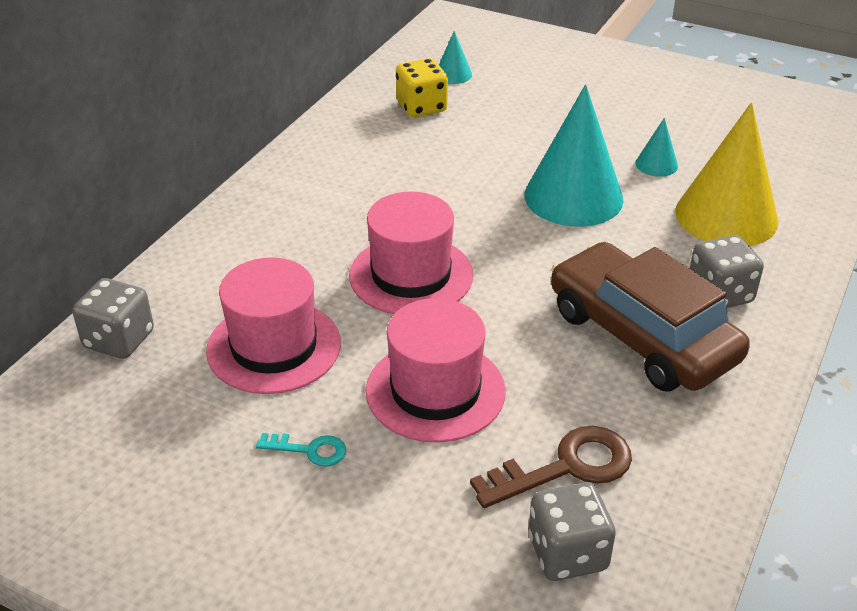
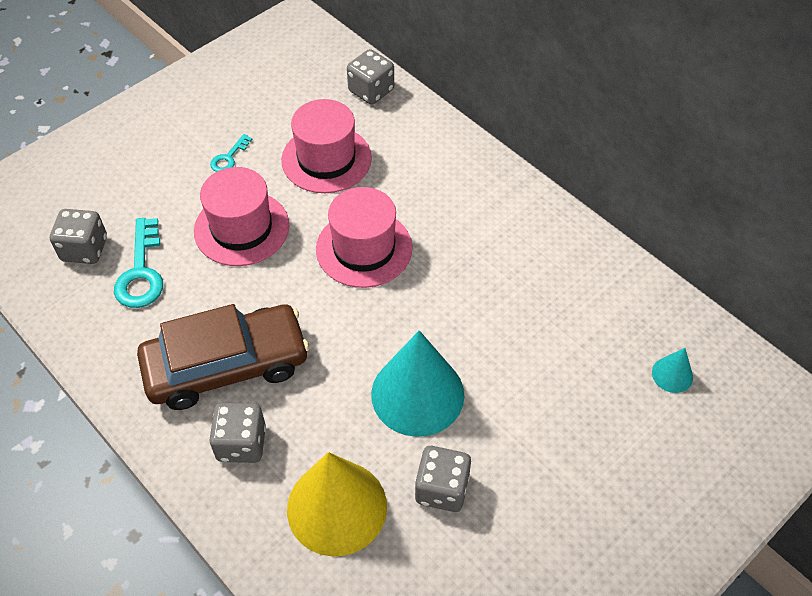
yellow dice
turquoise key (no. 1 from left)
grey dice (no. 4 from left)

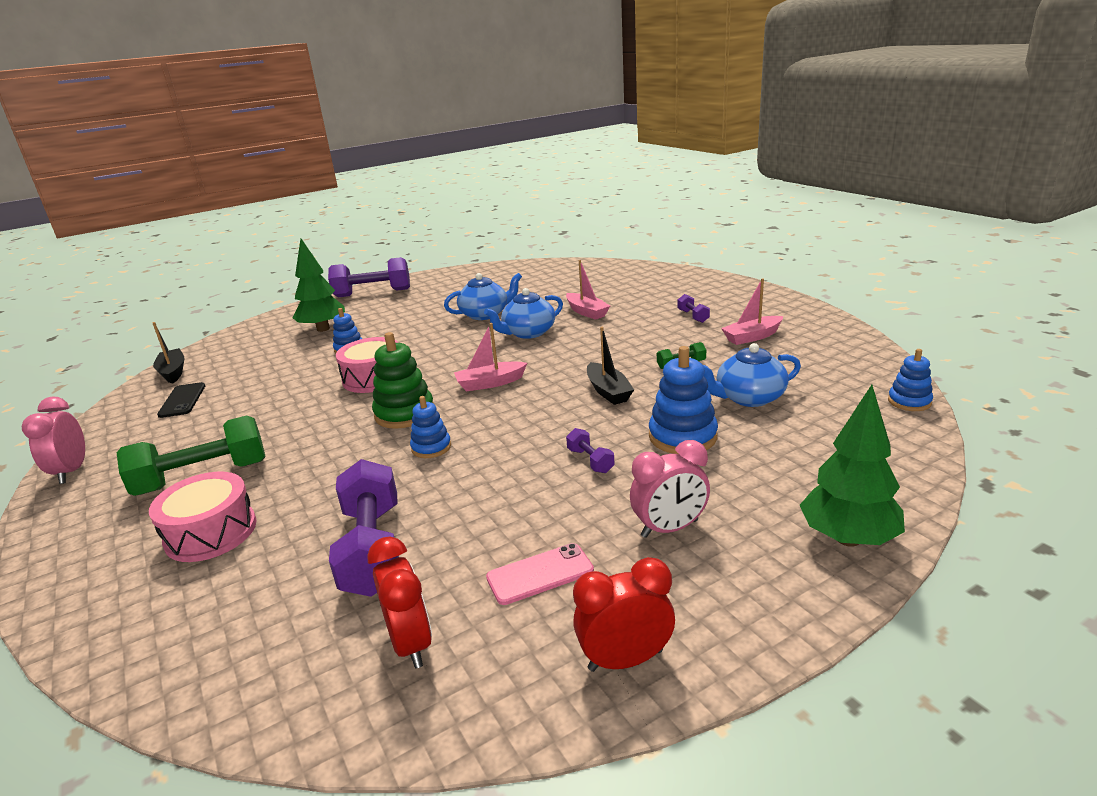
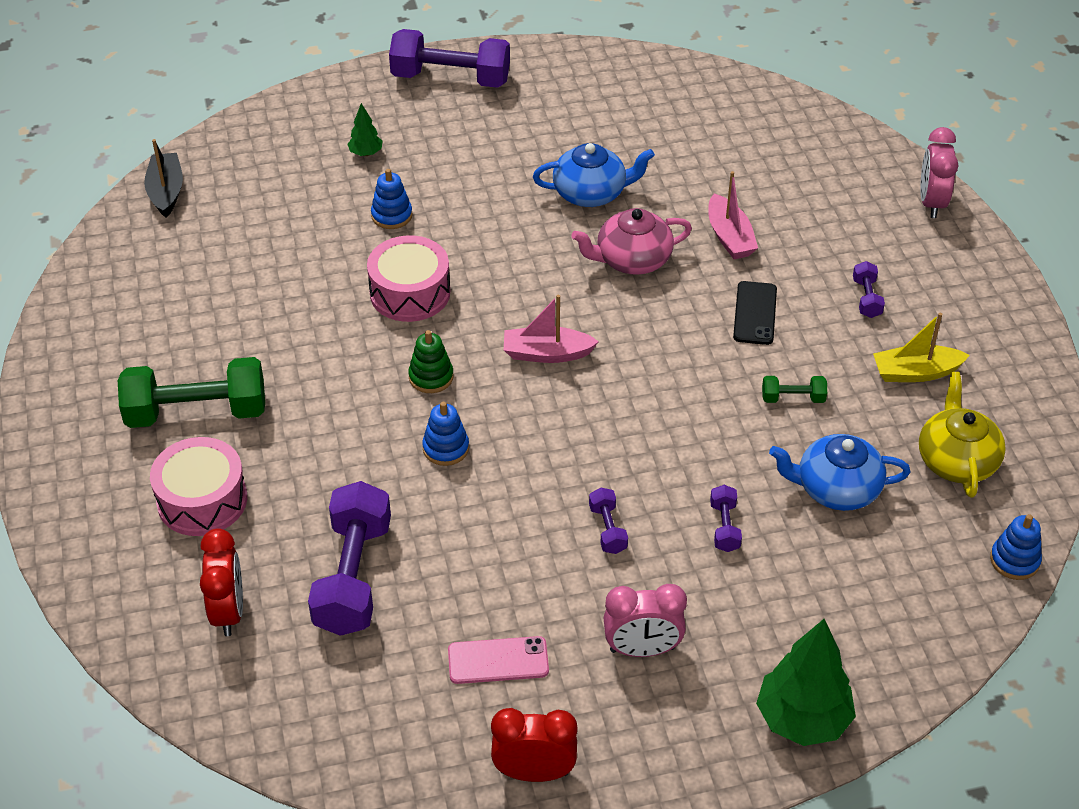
pink clock (no. 2 from left)
black phone
green tree (no. 1 from left)
red clock (no. 1 from left)
green stacking toy
pink teapot
black boat (no. 2 from left in the first image)
purple dumbbell (no. 4 from left)
yellow boat
yellow teapot

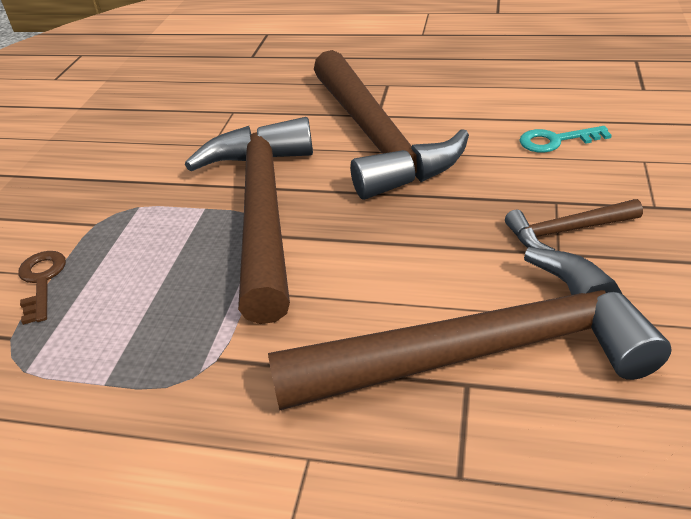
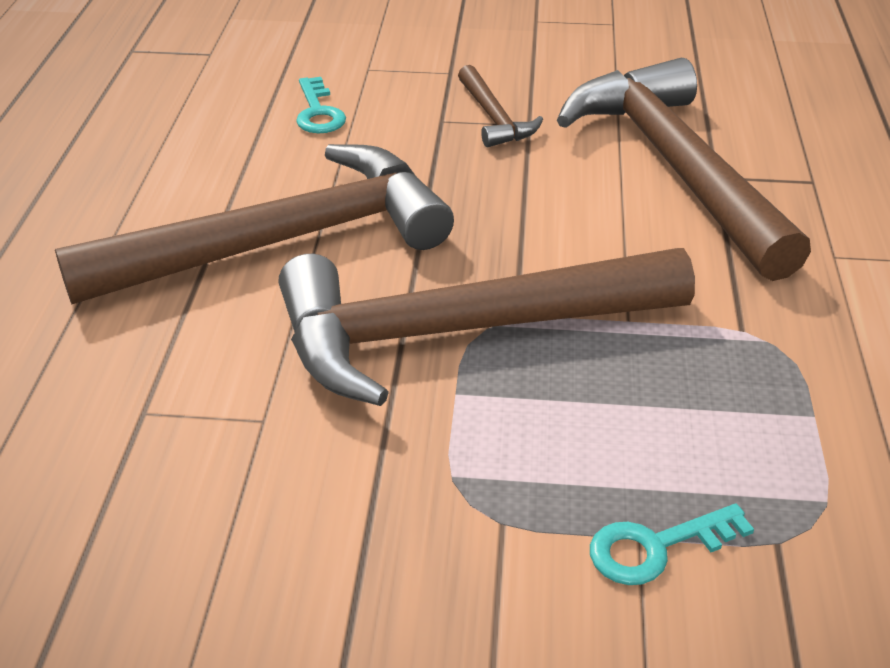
turquoise key (no. 2 from left)

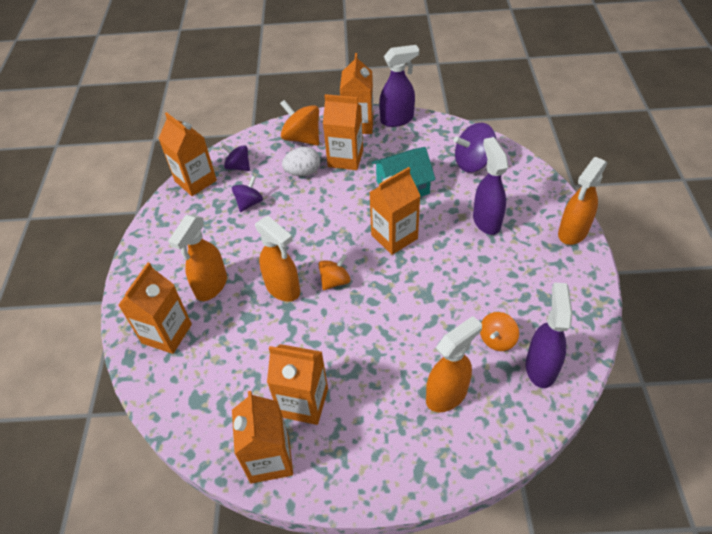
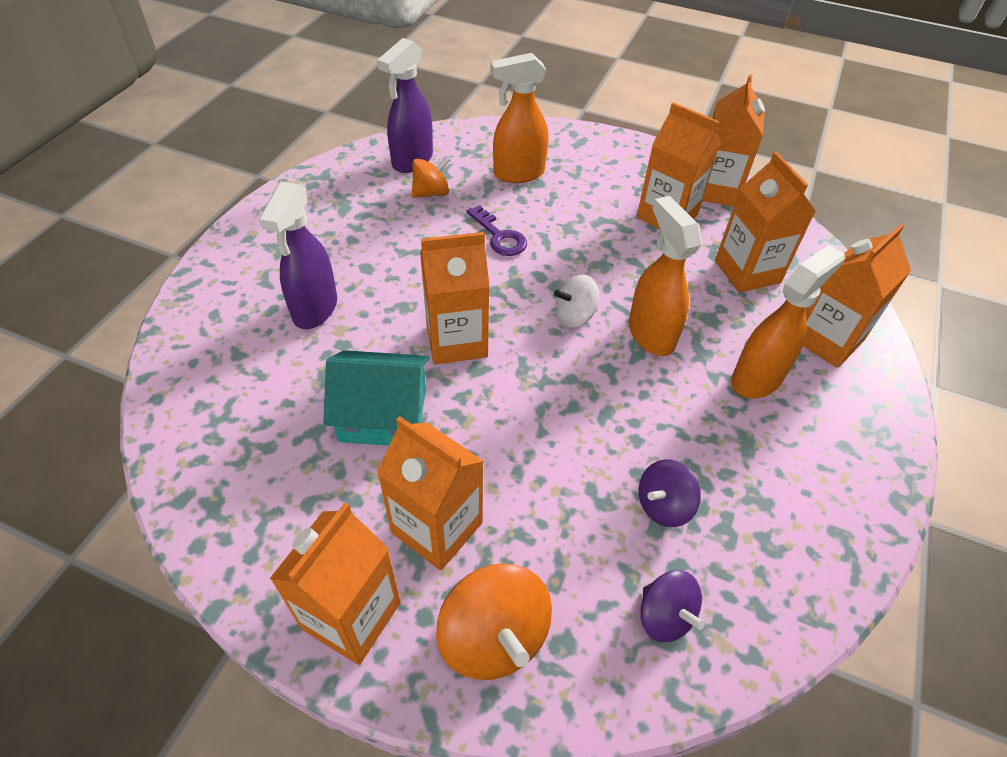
orange carton (no. 6 from left)
white egg
white spinning top
purple spray bottle (no. 1 from left in the first image)
purple spinning top (no. 3 from left in the first image)
orange spray bottle (no. 4 from left in the first image)
purple key

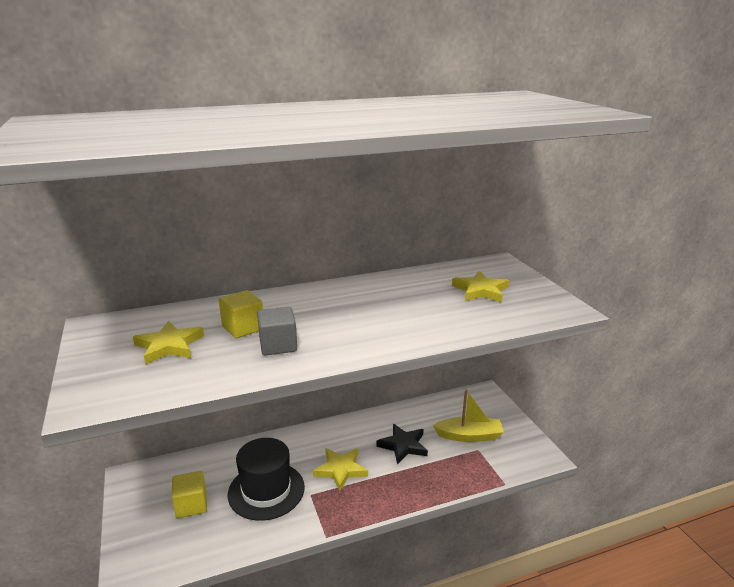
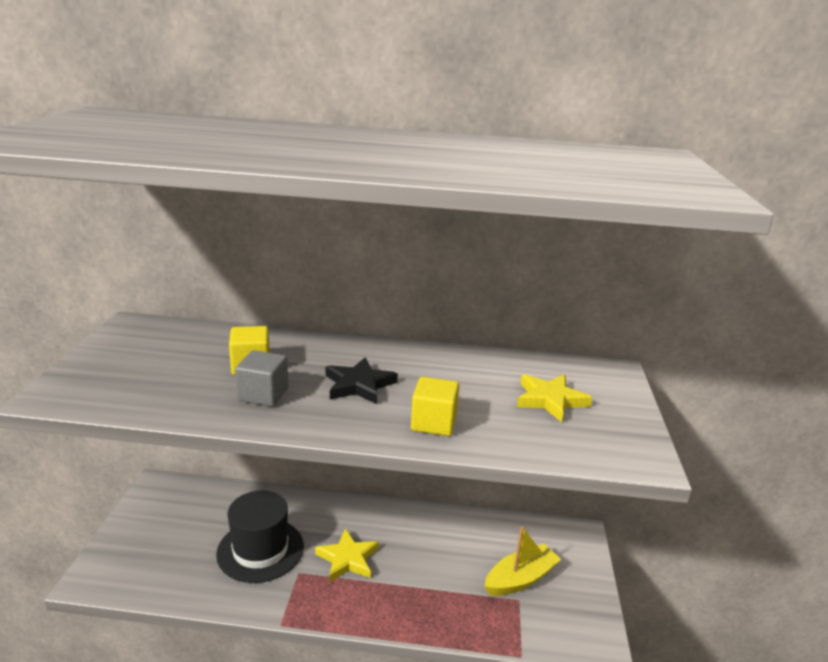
yellow star (no. 1 from left in the first image)
yellow cube (no. 2 from left)
black star
yellow boat

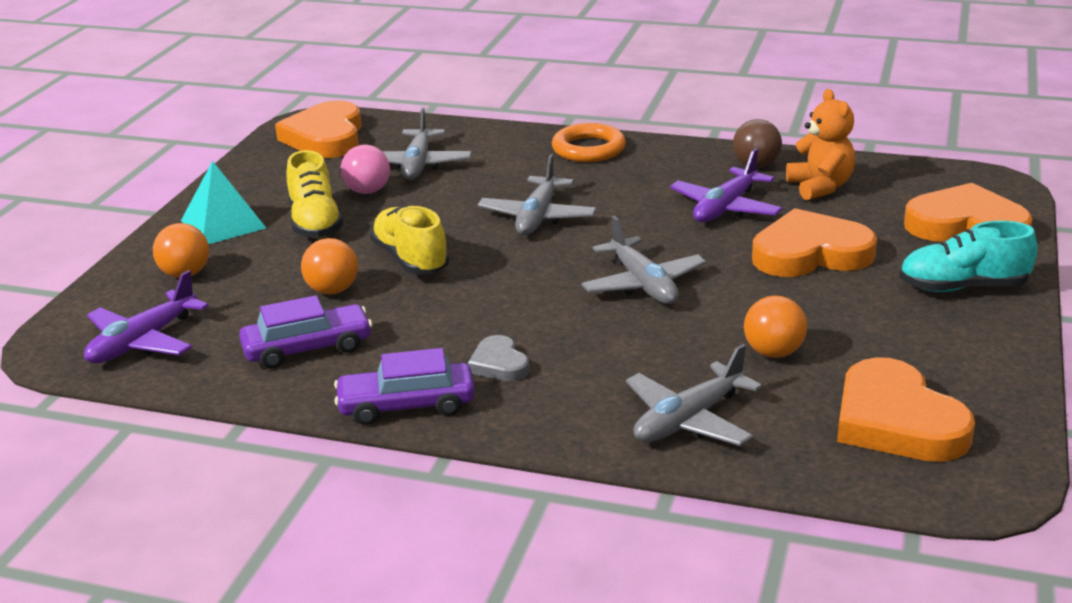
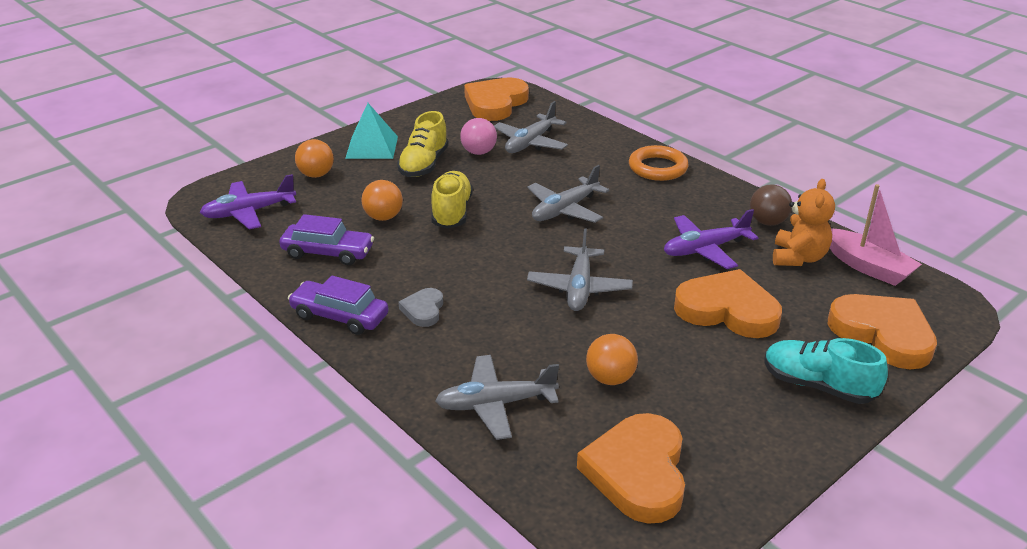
pink boat

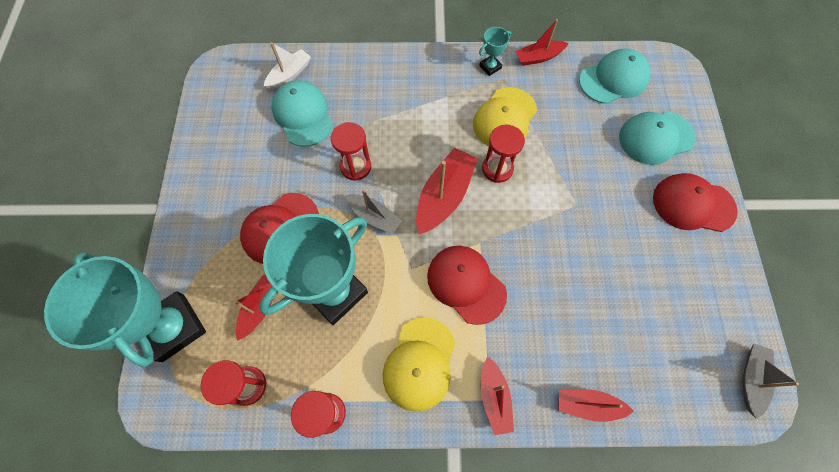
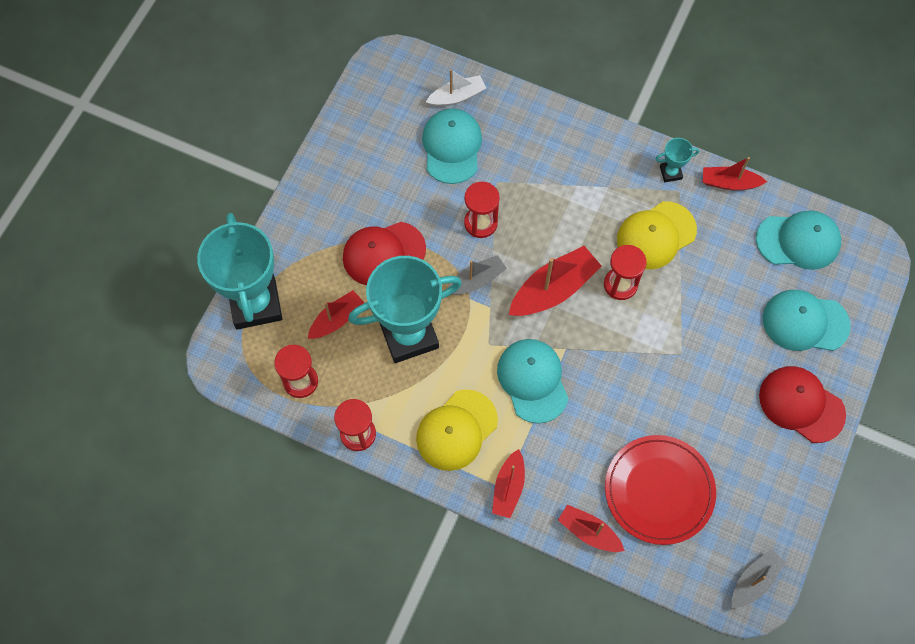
grey boat (no. 1 from left)
turquoise cap (no. 2 from left)
red plate

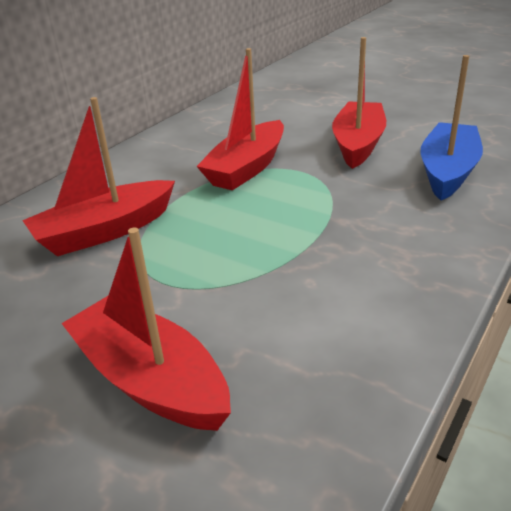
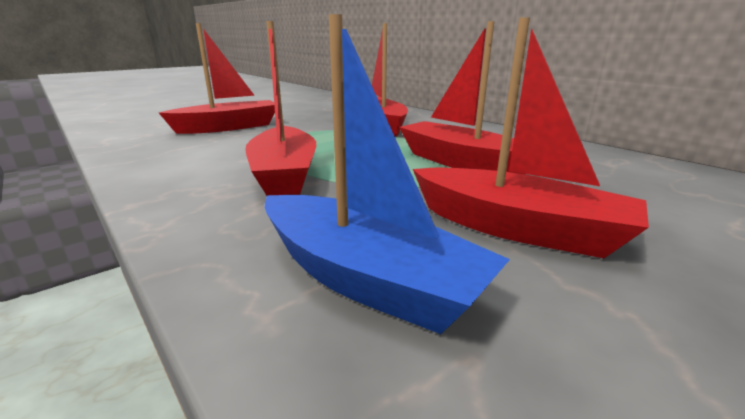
red boat (no. 2 from left)

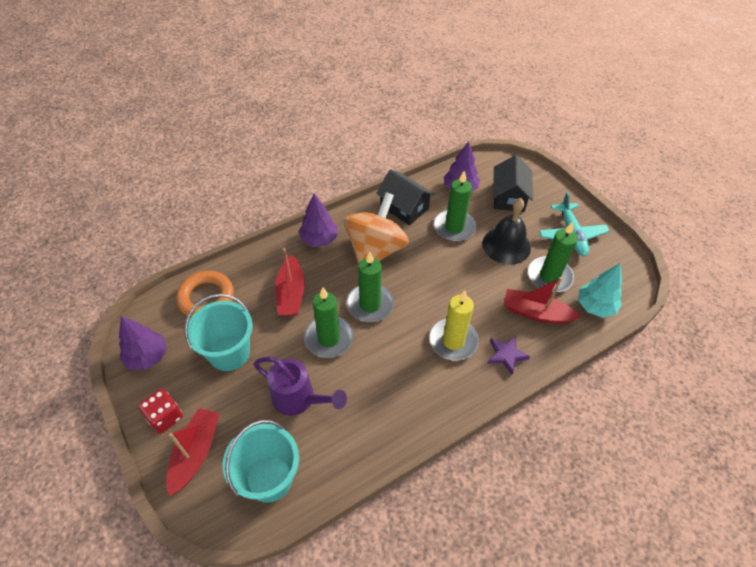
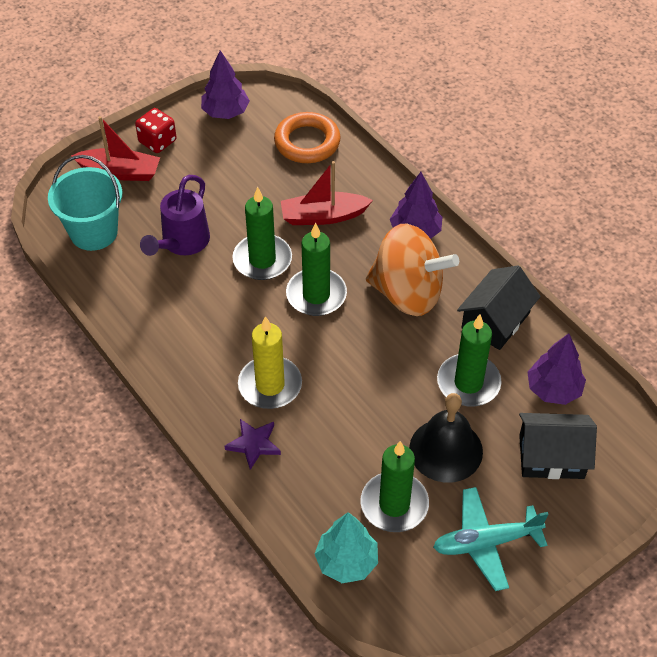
turquoise bucket (no. 1 from left in the first image)
red boat (no. 3 from left in the first image)

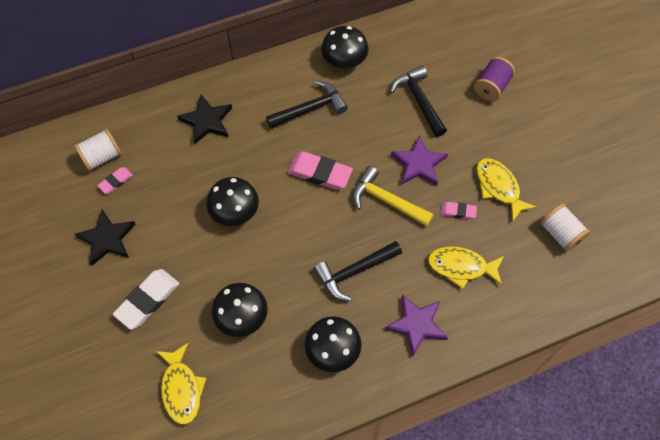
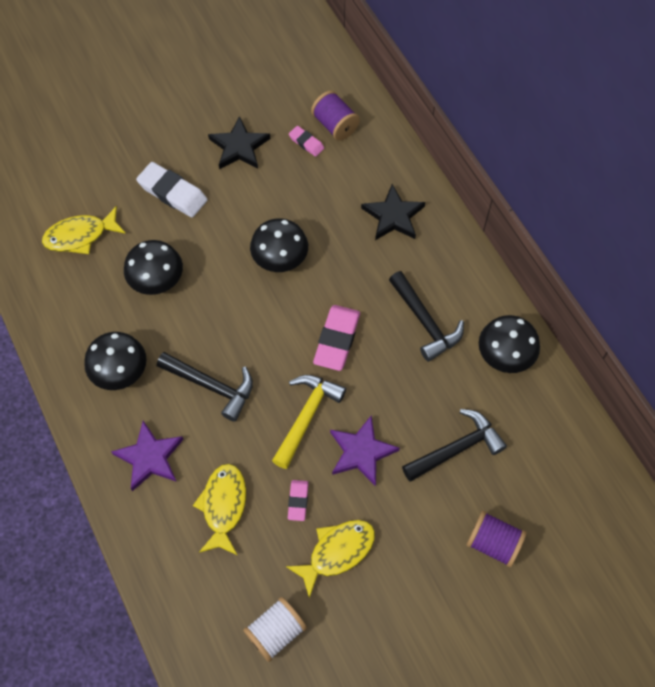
purple spool (no. 1 from left)
black hammer (no. 1 from left)

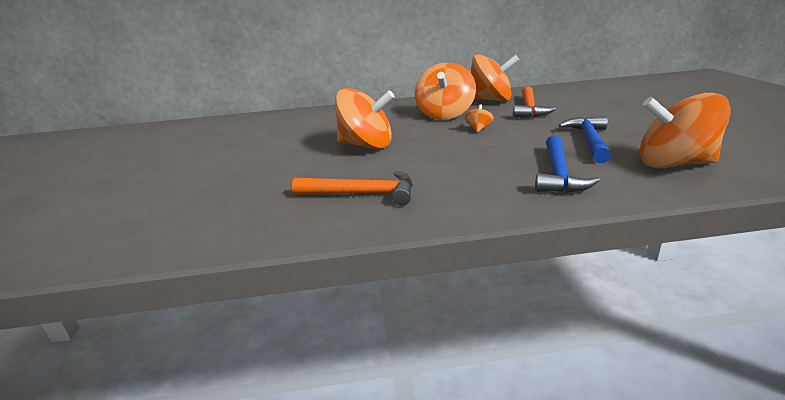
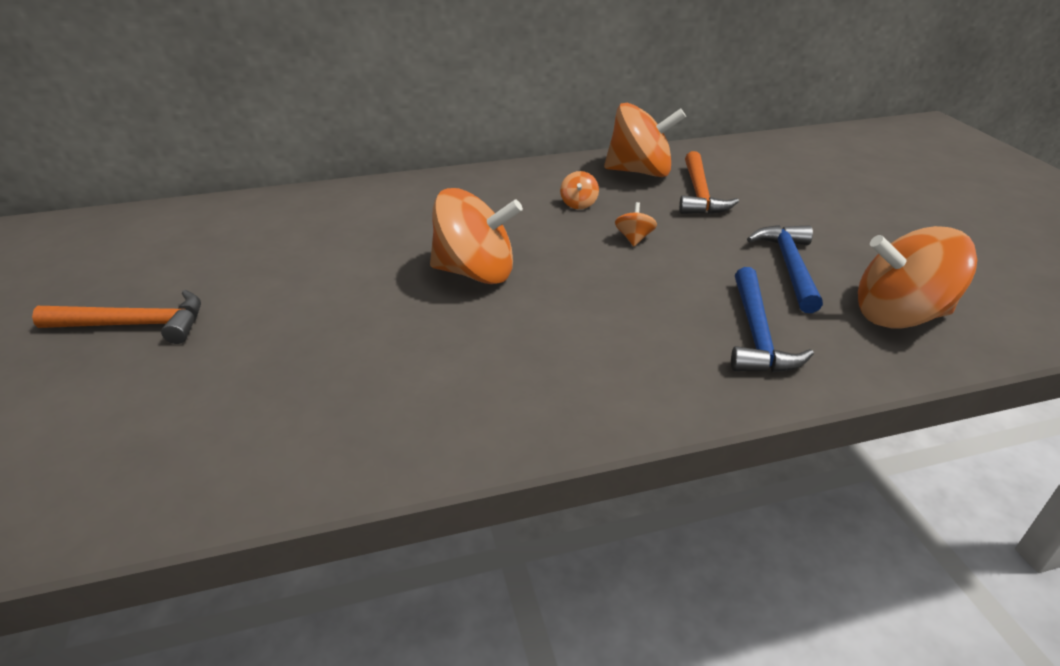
orange hammer (no. 1 from left)
orange spinning top (no. 2 from left)

